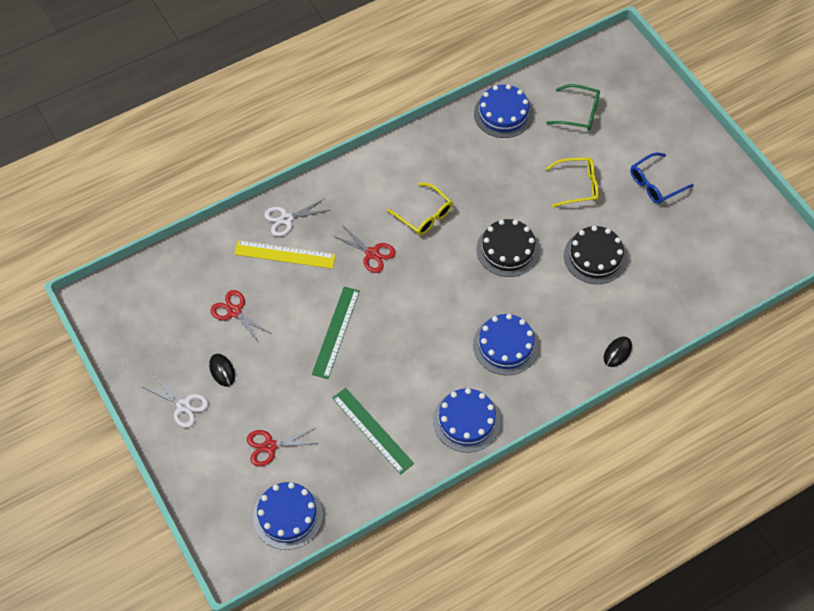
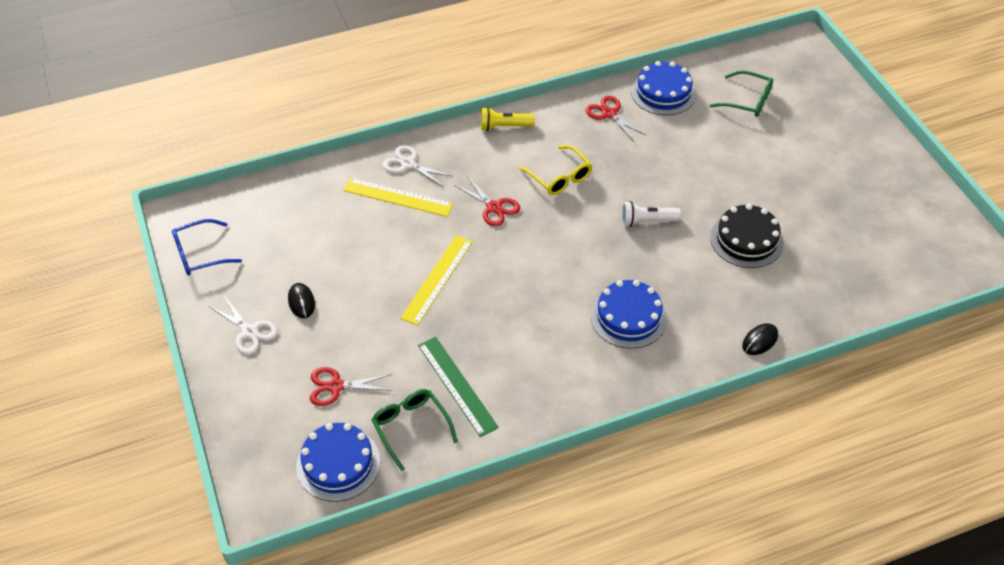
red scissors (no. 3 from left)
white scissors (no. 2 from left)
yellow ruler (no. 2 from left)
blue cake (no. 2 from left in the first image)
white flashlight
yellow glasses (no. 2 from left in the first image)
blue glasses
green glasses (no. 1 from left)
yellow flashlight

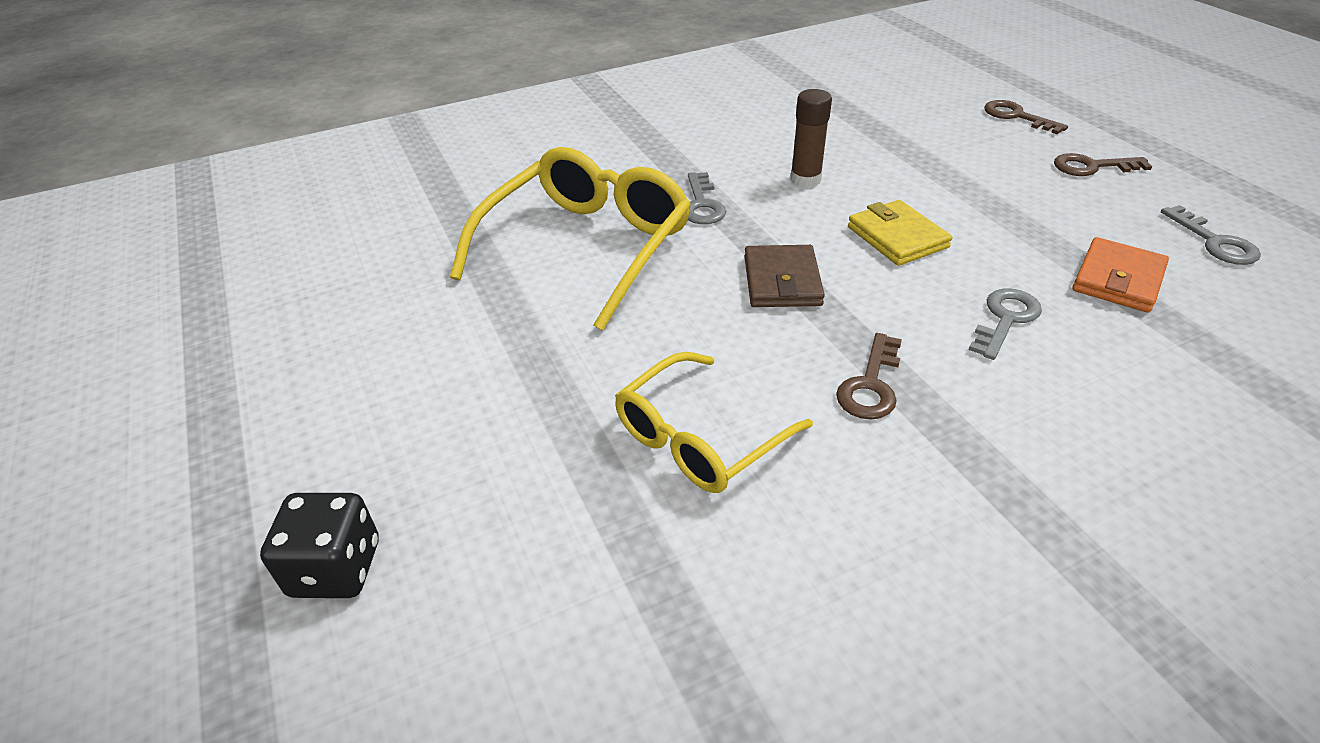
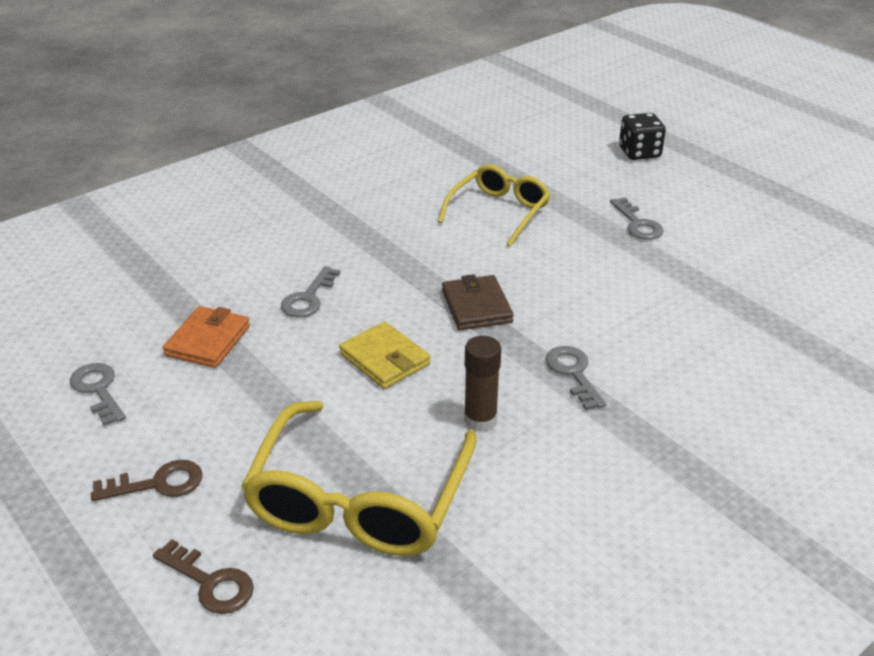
yellow glasses (no. 1 from left)
brown key (no. 1 from left in the first image)
grey key (no. 4 from left)

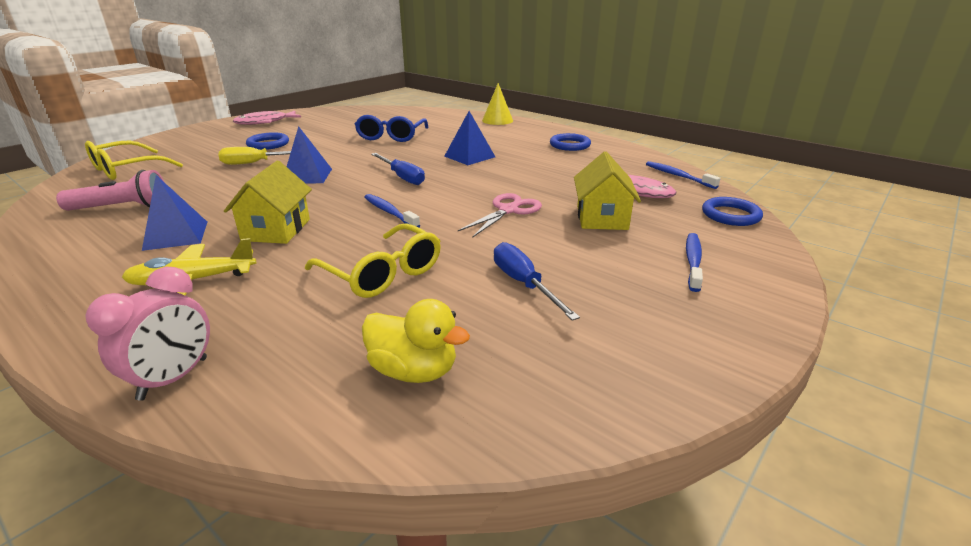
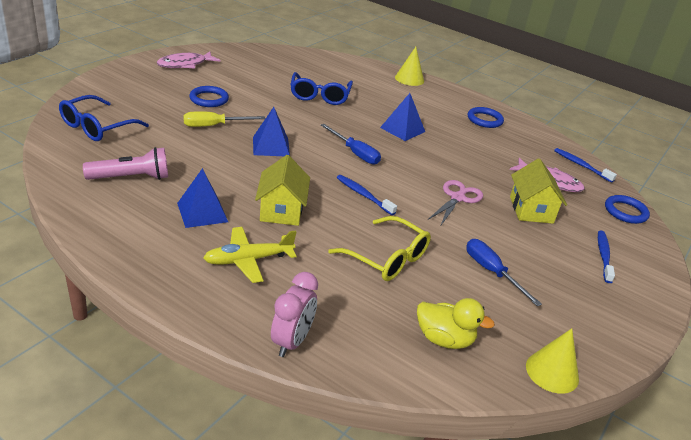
blue glasses (no. 1 from left)
yellow cone (no. 2 from left)

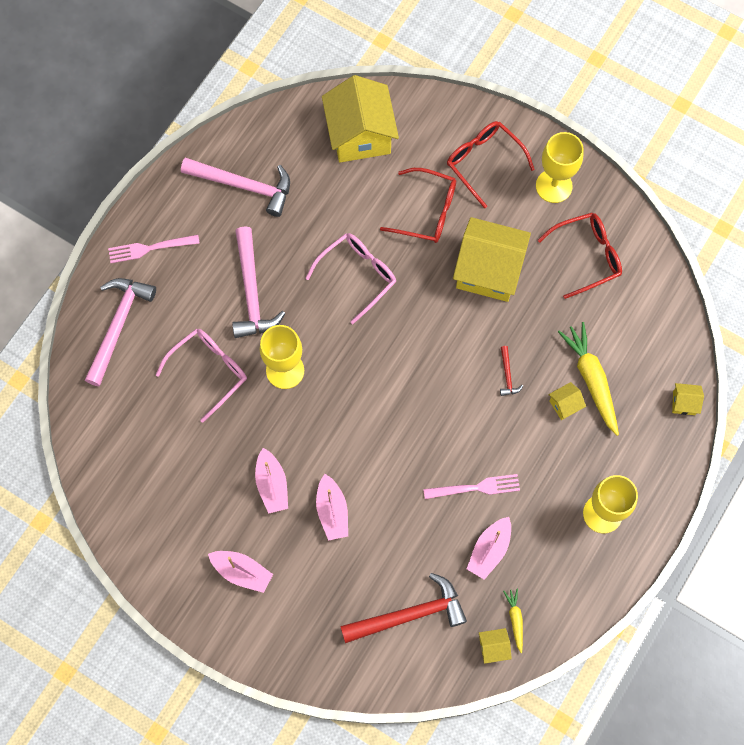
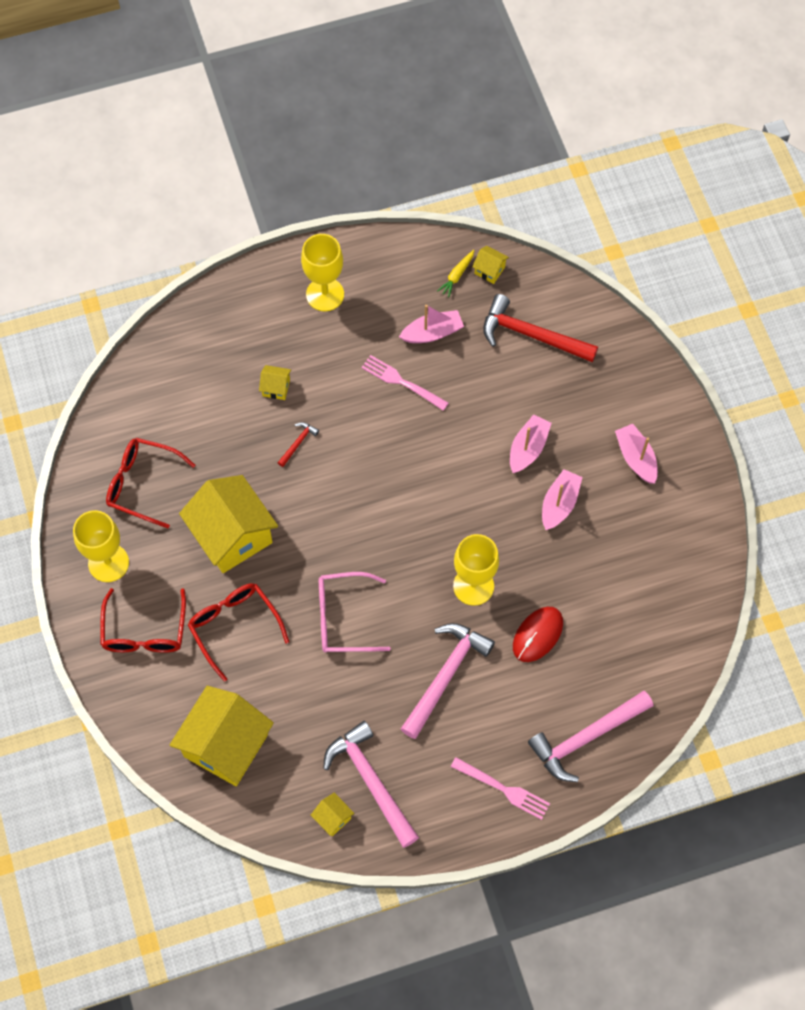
red mouse
yellow carrot (no. 2 from left in the first image)
yellow house (no. 4 from left)

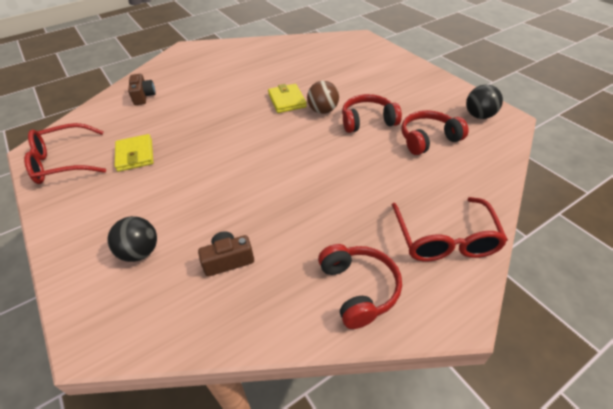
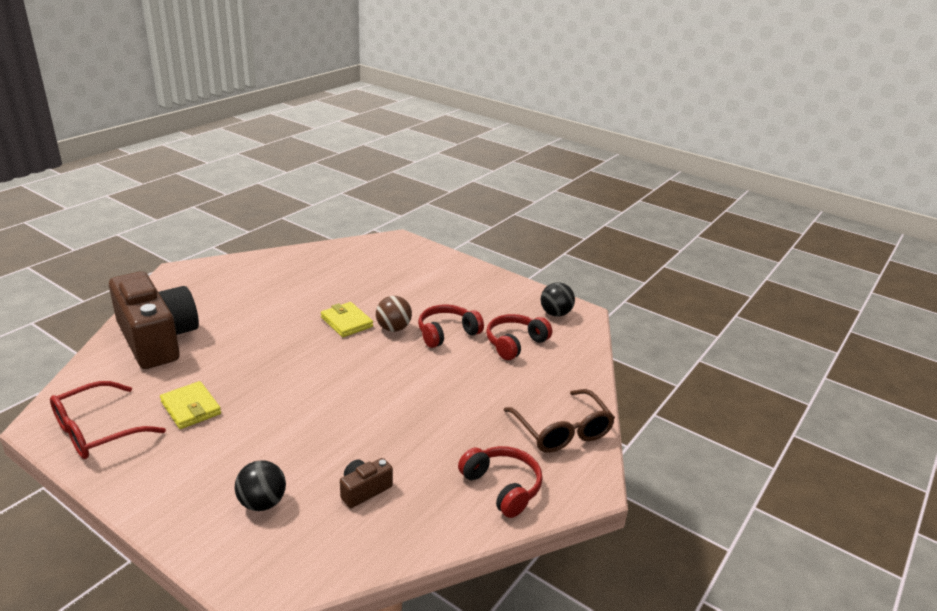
brown camera (no. 1 from left)
brown glasses

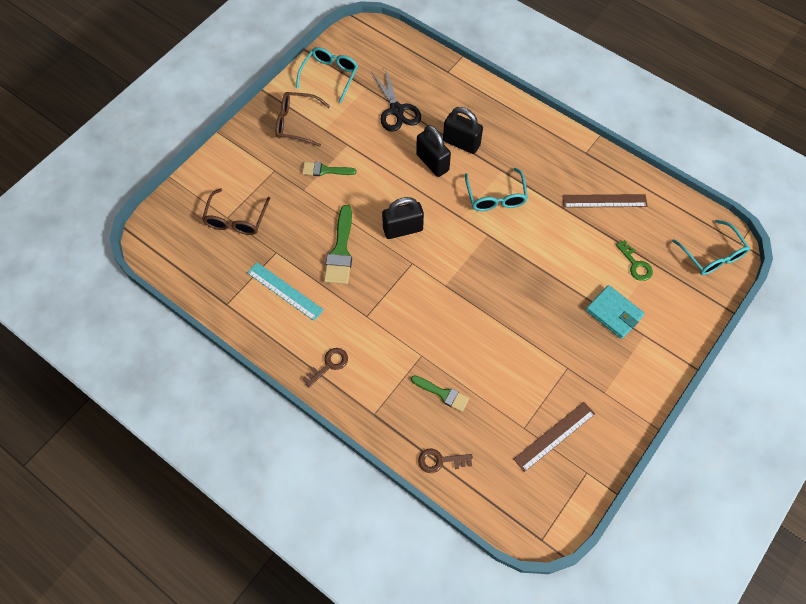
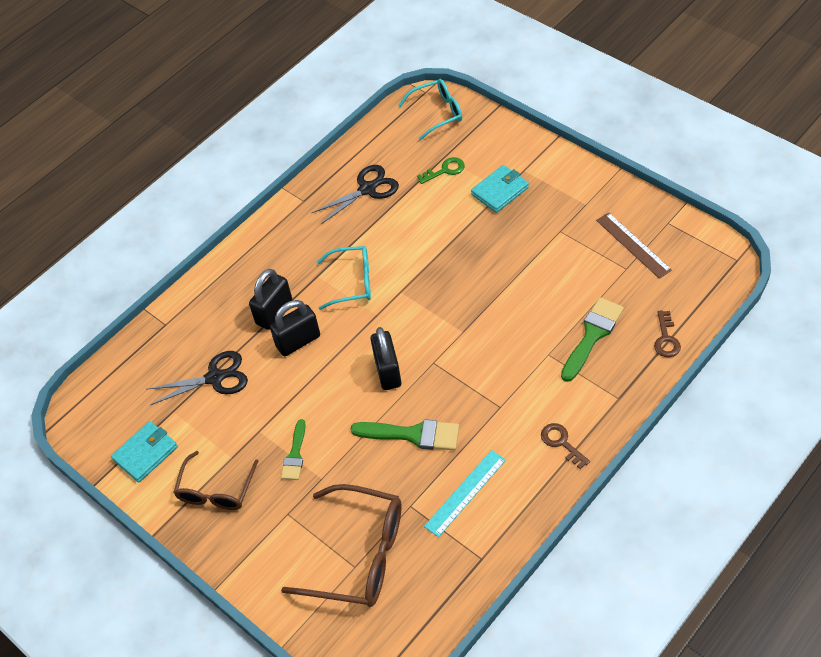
brown glasses (no. 2 from left)
turquoise wallet (no. 1 from left)
green brush (no. 3 from left)
black scissors (no. 2 from left)

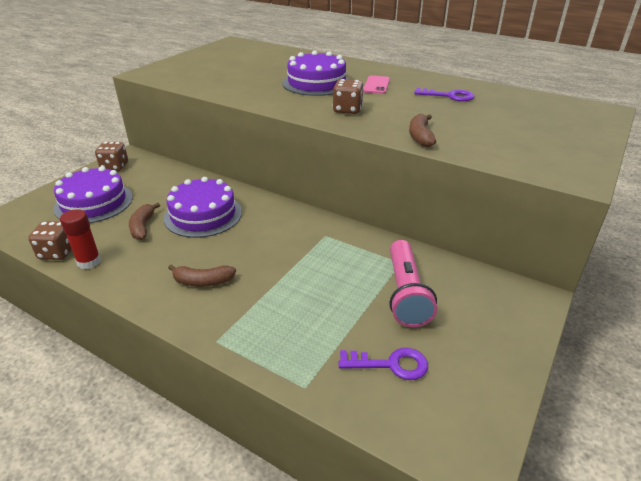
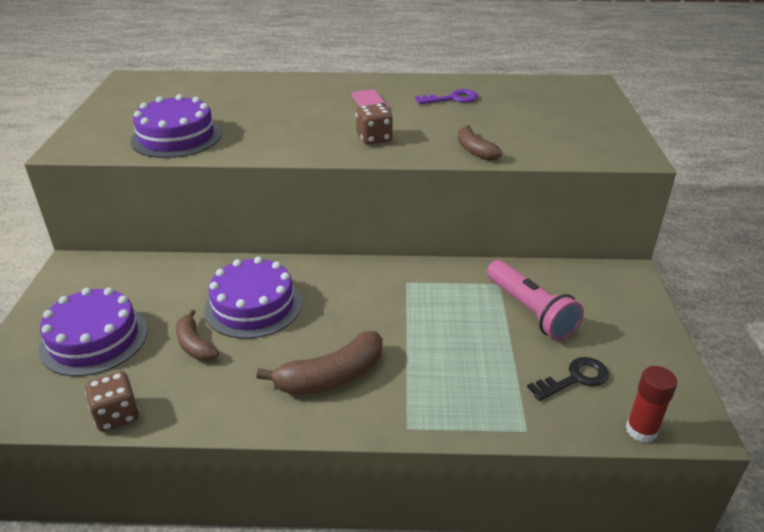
red glue stick
brown dice (no. 2 from left in the first image)
brown banana (no. 2 from left)
purple cake (no. 2 from left)
black key

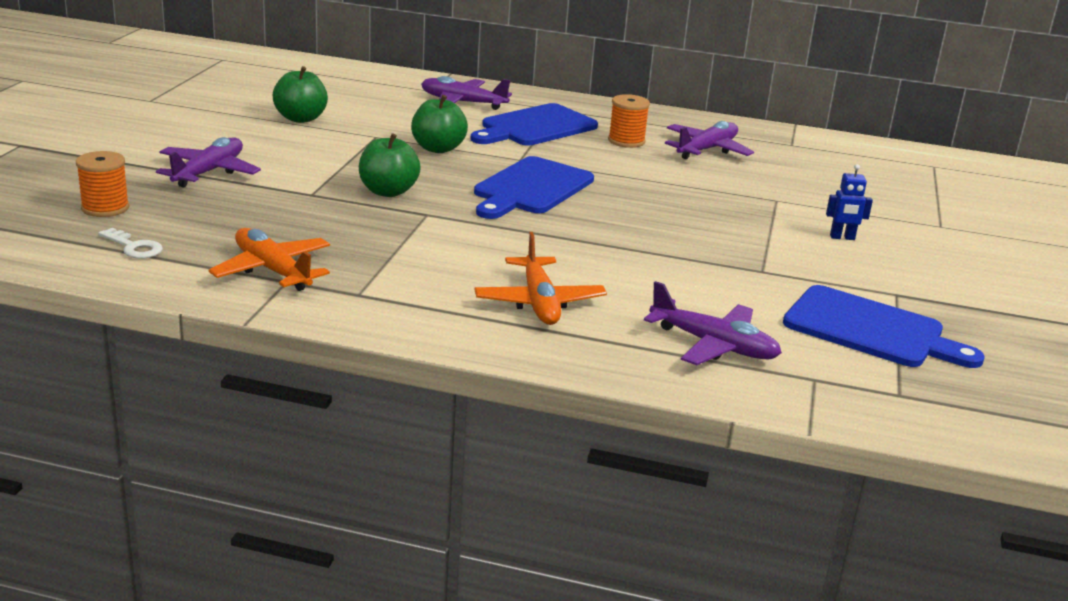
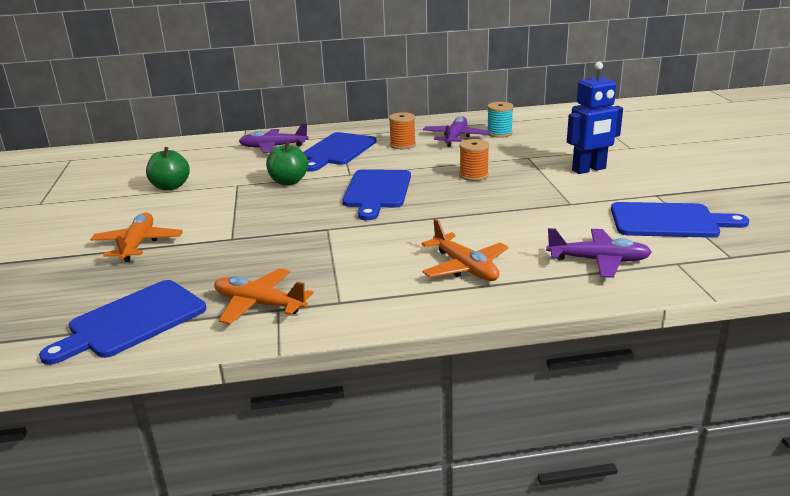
orange spool (no. 2 from left)
blue cutting board (no. 1 from left)
orange plane (no. 1 from left)
green apple (no. 2 from left in the first image)
blue robot
turquoise spool

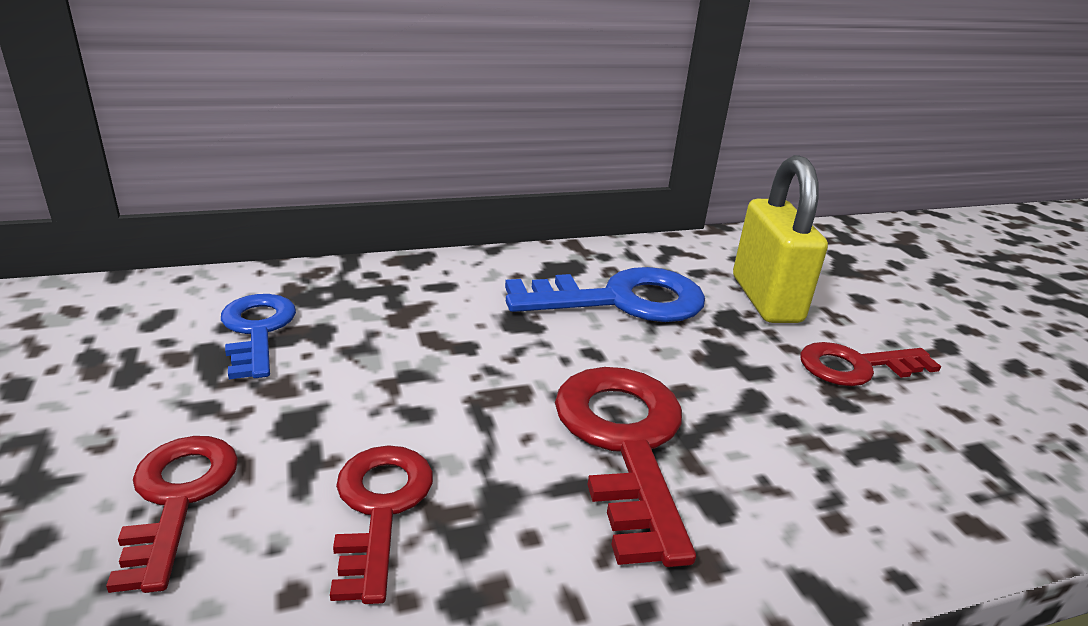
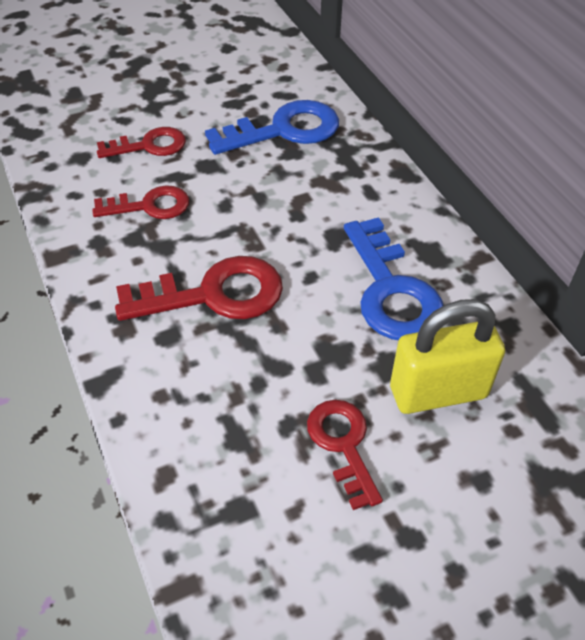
blue key (no. 1 from left)

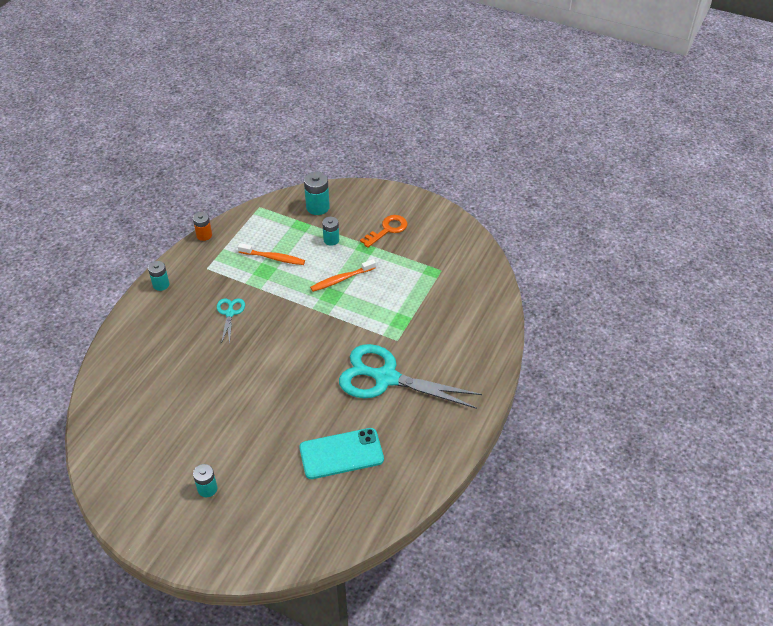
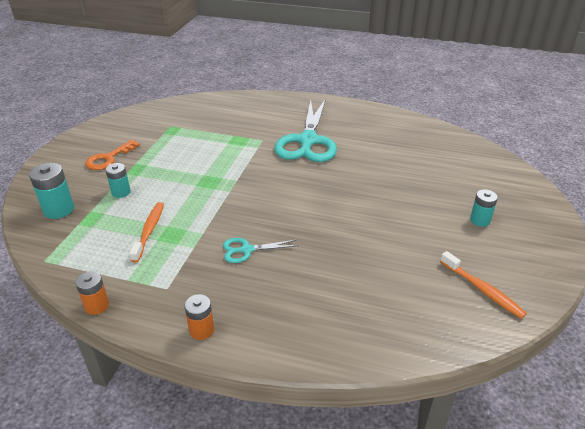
orange battery (no. 2 from left)
turquoise phone
orange toothbrush (no. 2 from left)
orange key

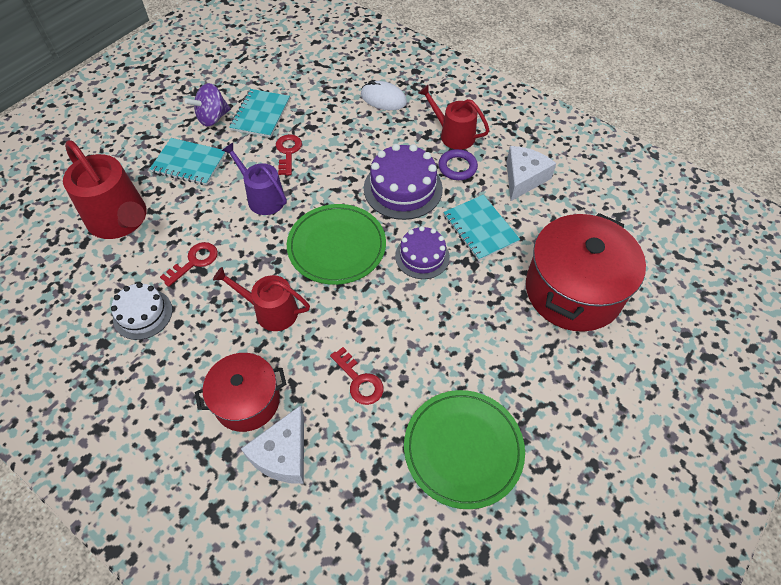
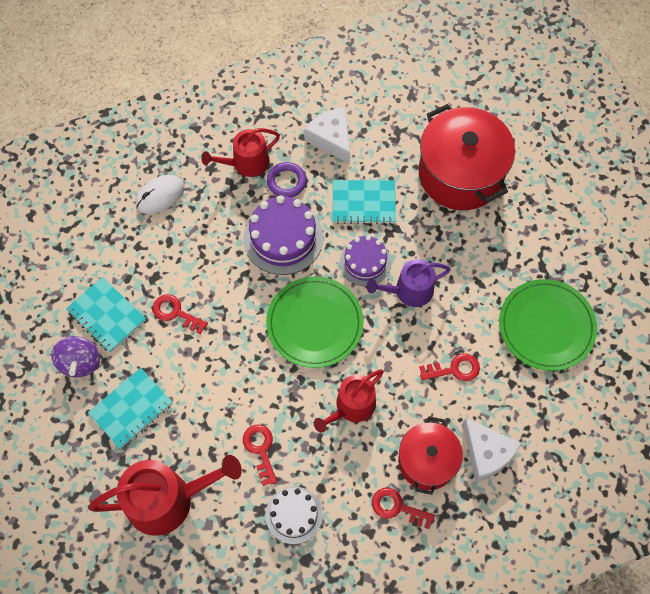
purple watering can
red key (no. 3 from left)

